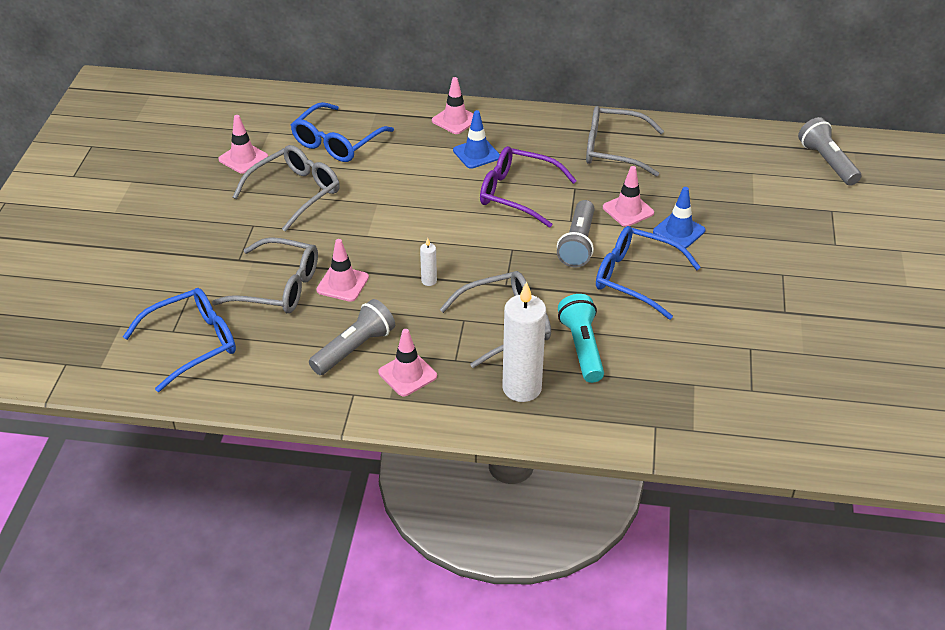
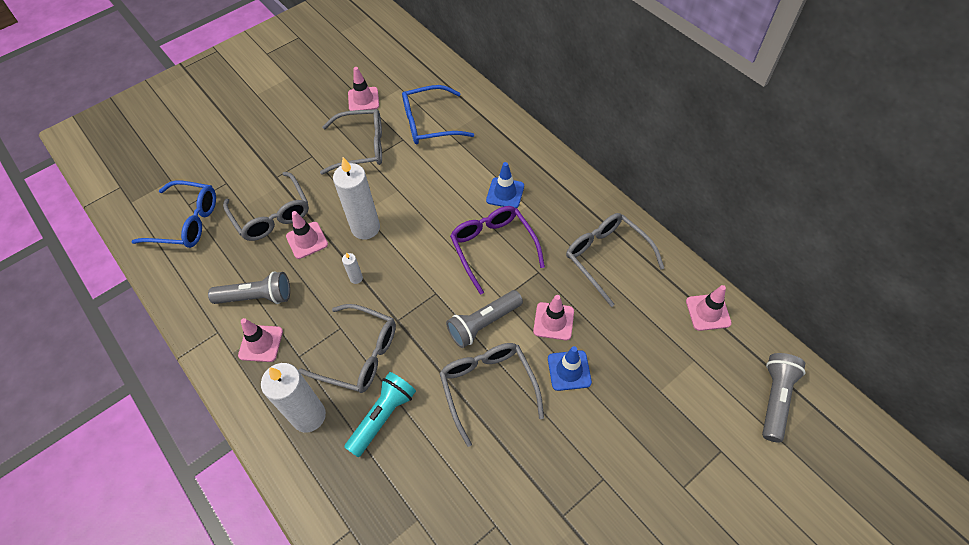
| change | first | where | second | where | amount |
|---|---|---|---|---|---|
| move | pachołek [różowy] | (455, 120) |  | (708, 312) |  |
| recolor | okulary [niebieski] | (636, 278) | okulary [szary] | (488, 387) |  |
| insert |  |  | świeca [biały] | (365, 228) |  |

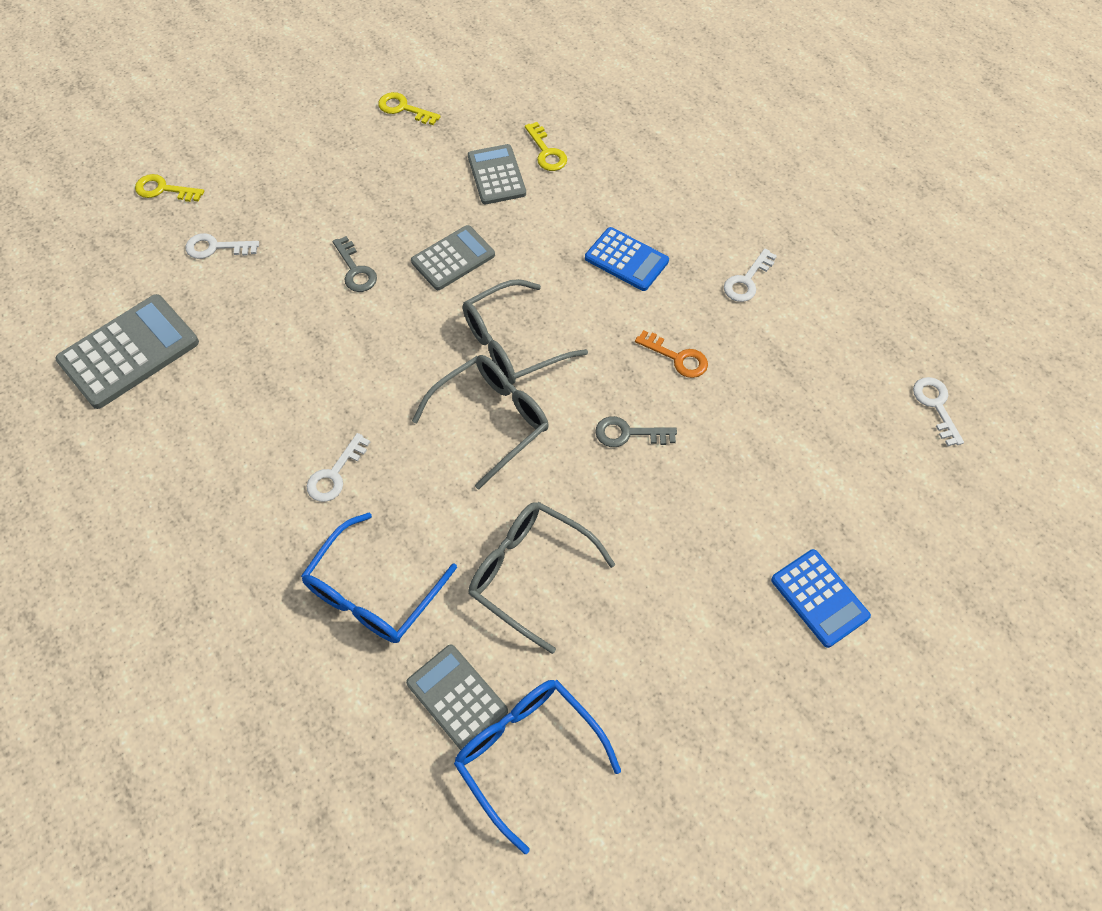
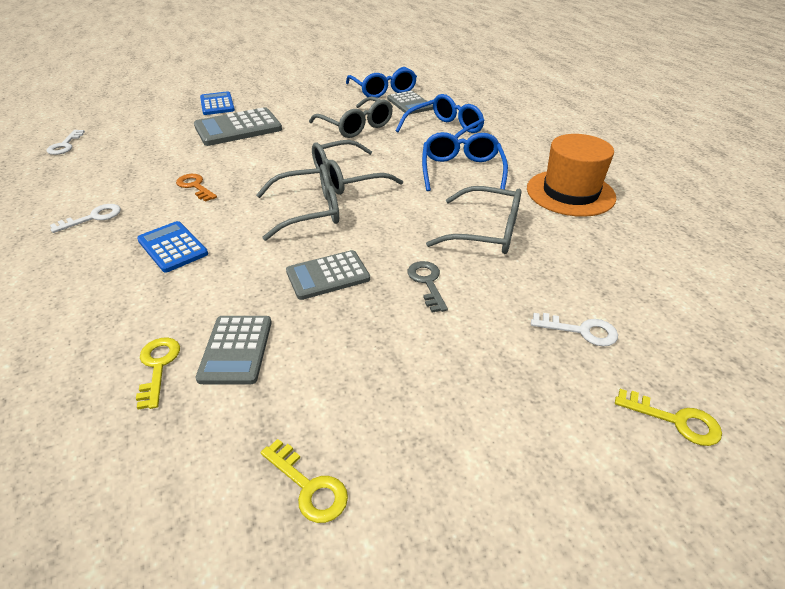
| change | first | where | second | where | amount |
|---|---|---|---|---|---|
| move | kalkulator [szary] | (129, 352) |  | (238, 128) |  |
| replace | klucz [biały] | (335, 474) | okulary [niebieski] | (461, 171) |  |
| delete | klucz [szary] | (628, 433) |  |  |  |
| insert |  |  | okulary [szary] | (485, 231) |  |
| insert |  |  | kapelusz [pomarańczowy] | (570, 193) |  |

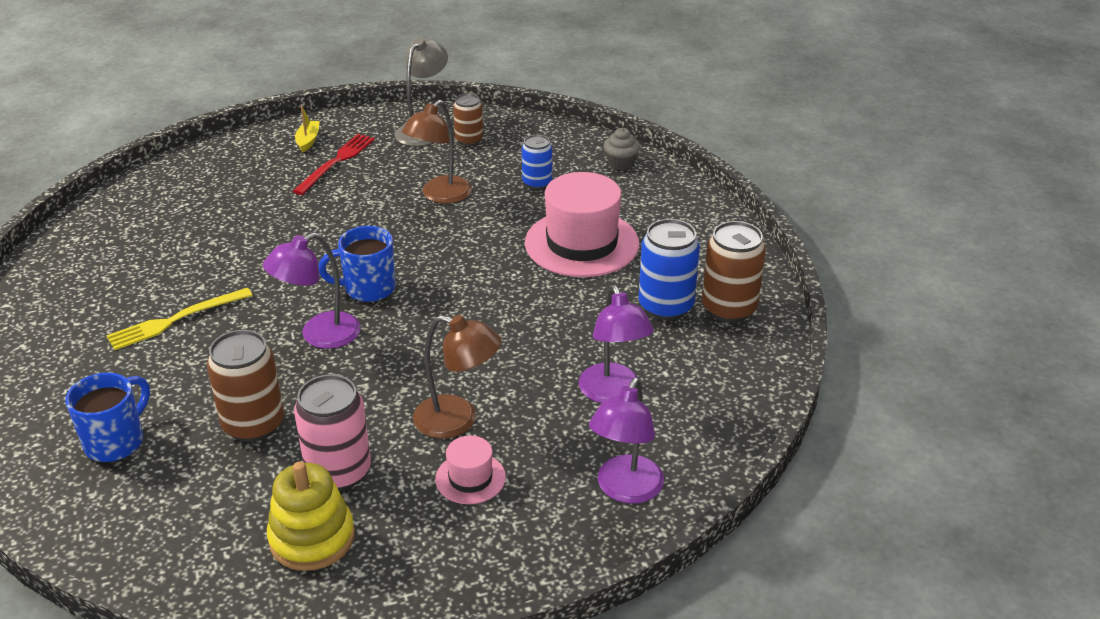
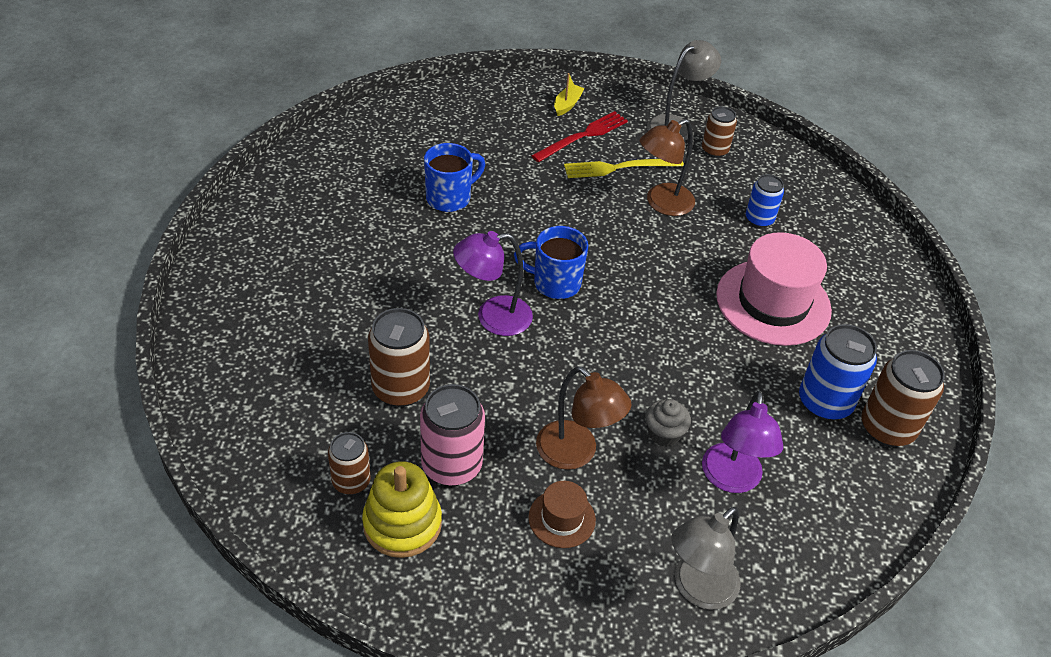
| change | first | where | second | where | amount |
|---|---|---|---|---|---|
| move | kubek [niebieski] | (116, 442) |  | (450, 198) |  |
| move | widelec [żółty] | (176, 320) |  | (619, 168) |  |
| recolor | kapelusz [różowy] | (470, 478) | kapelusz [brązowy] | (562, 518) |  |
| recolor | lampka [fioletowy] | (625, 490) | lampka [szary] | (697, 589) |  |
| move | muffinka [szary] | (621, 163) |  | (664, 433) |  |
| insert |  |  | puszka [brązowy] | (351, 481) |  |

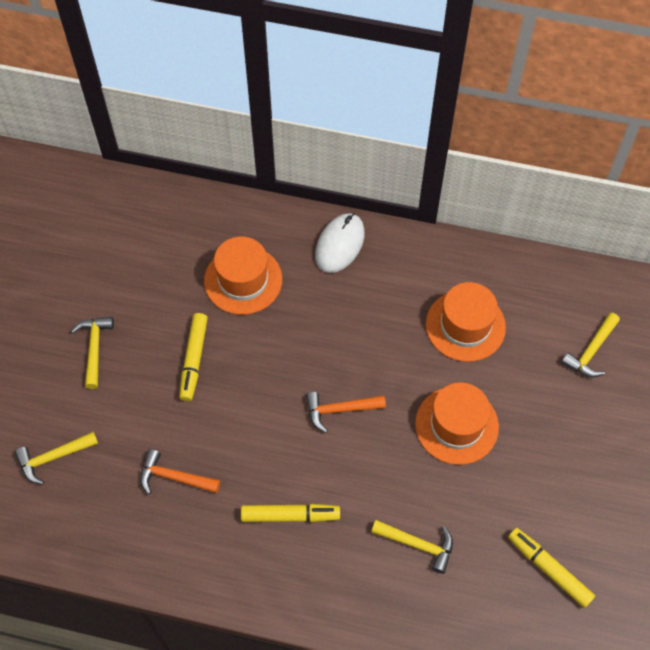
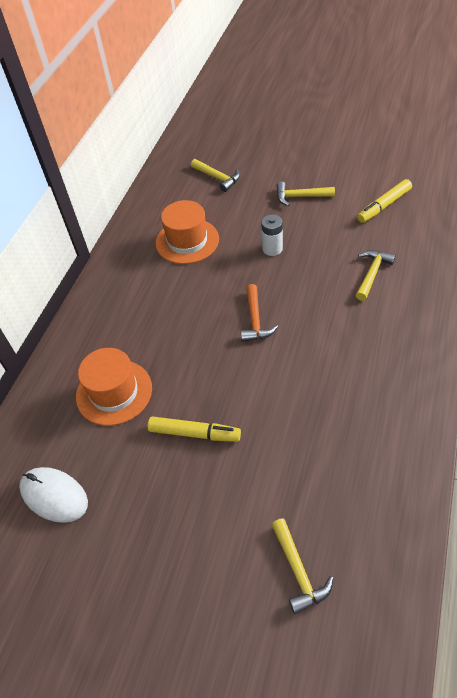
| change | first | where | second | where | amount |
|---|---|---|---|---|---|
| move | młotek [żółty] | (94, 348) |  | (300, 197) |  |
| delete | młotek [pomarańczowy] | (174, 477) |  |  |  |
| delete | flamaster [żółty] | (290, 515) |  |  |  |
| move | myszka [biały] | (340, 244) |  | (54, 495) |  |
| replace | kapelusz [pomarańczowy] | (456, 425) | bateria [biały] | (272, 249) |  |

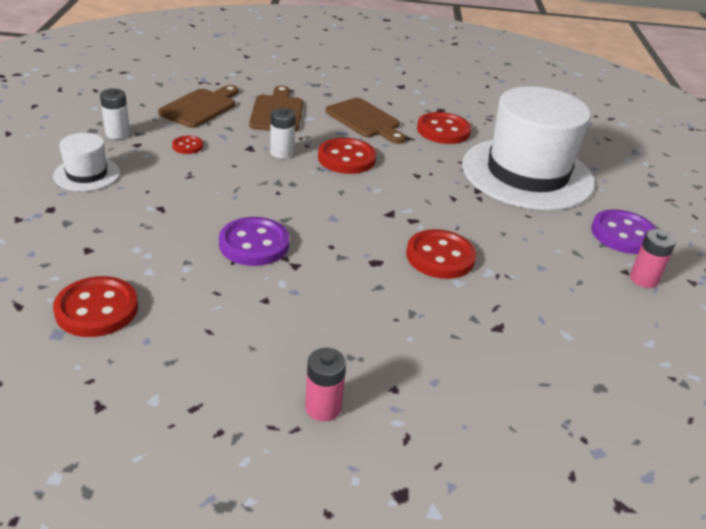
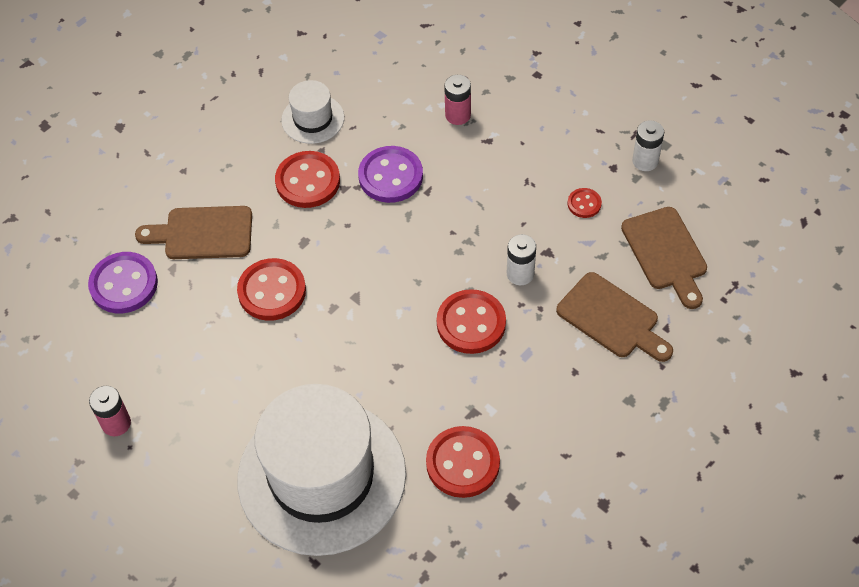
| change | first | where | second | where | amount |
|---|---|---|---|---|---|
| move | kapelusz [biały] | (87, 174) |  | (313, 119) |  |
| move | guzik [czerwony] | (97, 309) |  | (308, 181) |  |
| move | bateria [różowy] | (323, 407) |  | (458, 115) |  |
| move | deska do krojenia [brązowy] | (365, 120) |  | (203, 233) |  |
| move | guzik [fioletowy] | (623, 234) |  | (124, 284) |  |

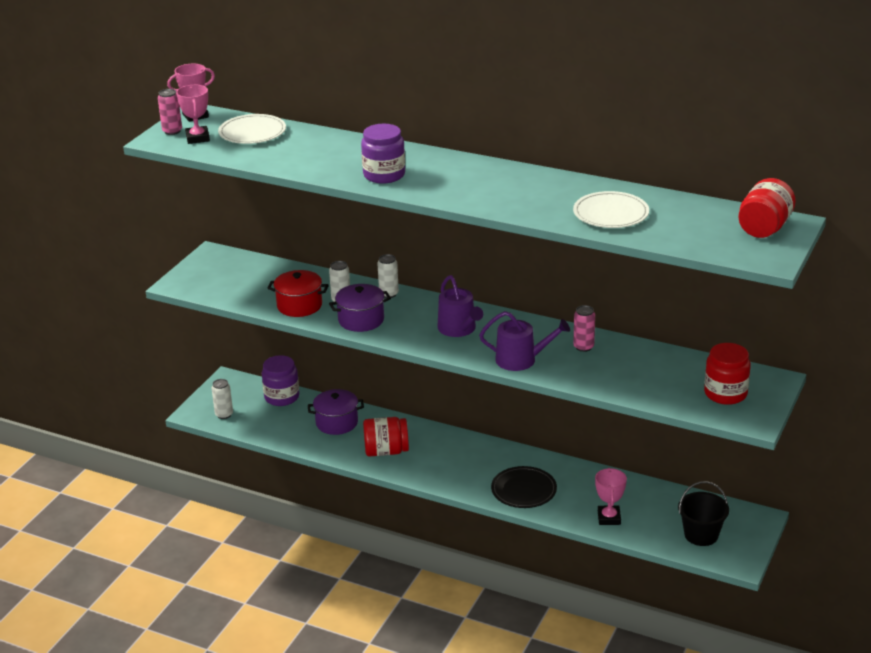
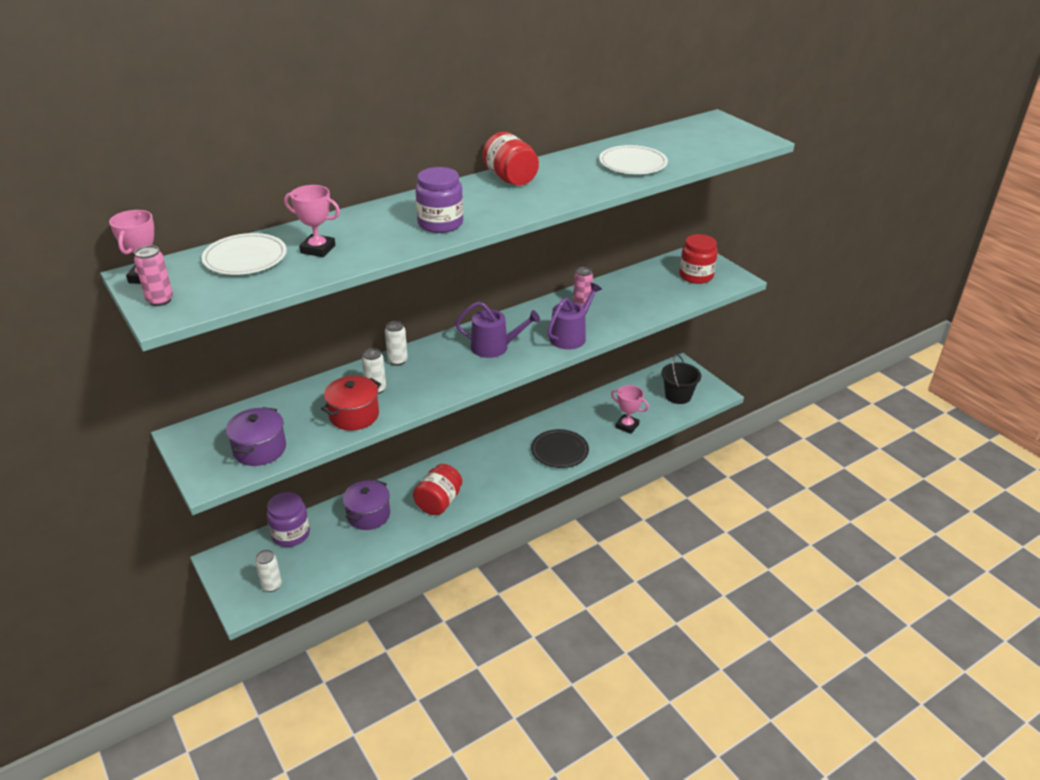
| change | first | where | second | where | amount |
|---|---|---|---|---|---|
| move | puchar [różowy] | (197, 138) |  | (318, 249) |  |
| move | garnek [fioletowy] | (361, 320) |  | (260, 449) |  |
| move | słoik [czerwony] | (764, 228) |  | (510, 179) |  |

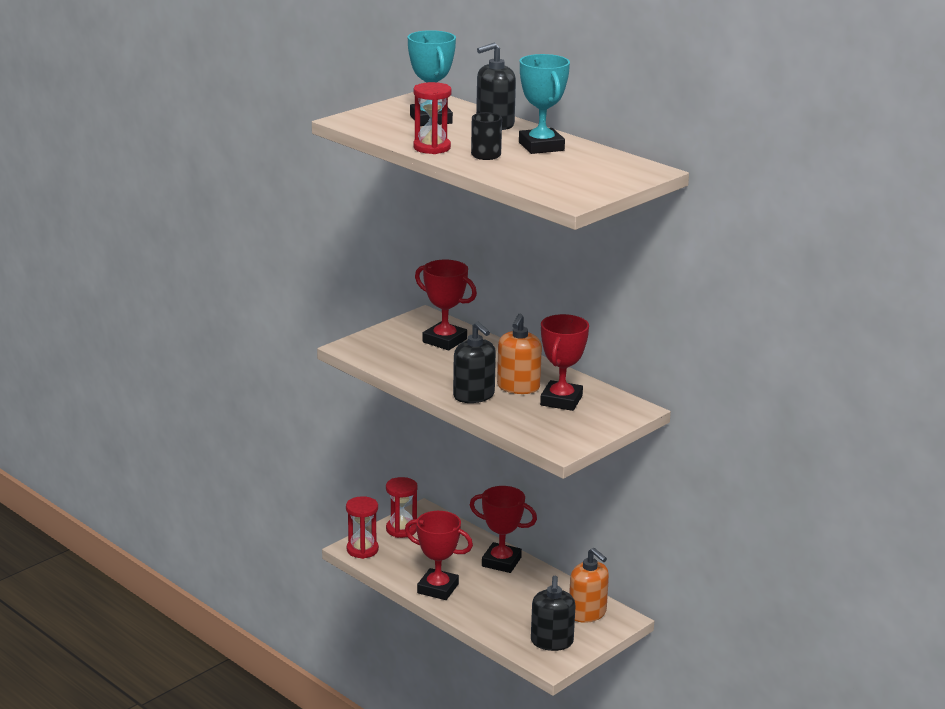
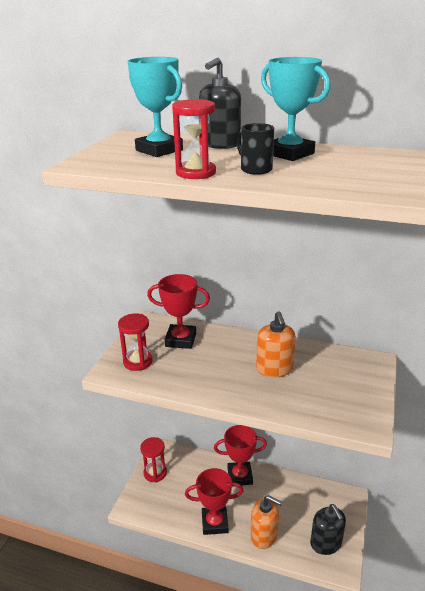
| change | first | where | second | where | amount |
|---|---|---|---|---|---|
| move | klepsydra [czerwony] | (362, 550) |  | (138, 361) |  |
| delete | dozownik mydła [czarny] | (474, 396) |  |  |  |
| delete | puchar [czerwony] | (561, 400) |  |  |  |
| move | dozownik mydła [pomarańczowy] | (587, 613) |  | (264, 535) |  |

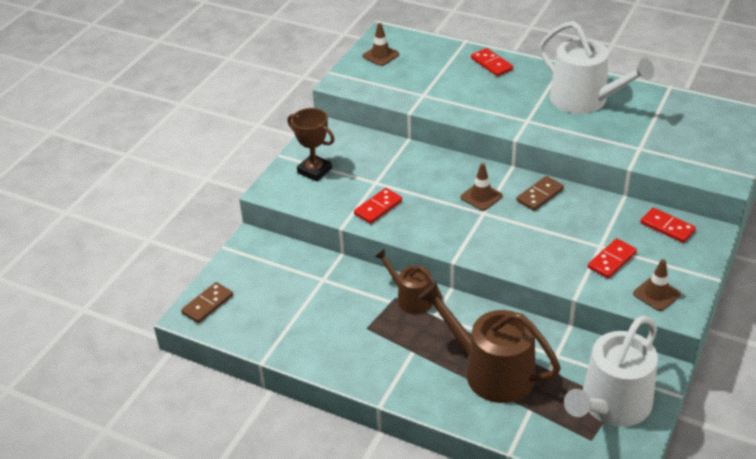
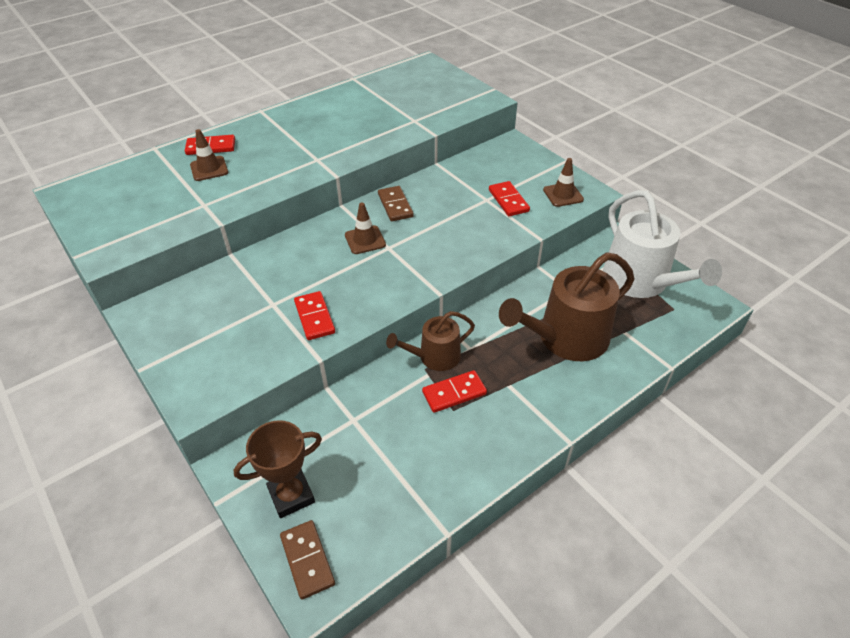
| change | first | where | second | where | amount |
|---|---|---|---|---|---|
| move | puchar [brązowy] | (314, 171) |  | (291, 495) |  |
| move | pachołek [brązowy] | (380, 55) |  | (209, 169) |  |
| delete | konewka [biały] | (585, 100) |  |  |  |
| move | kostka domina [czerwony] | (667, 227) |  | (454, 393) |  |

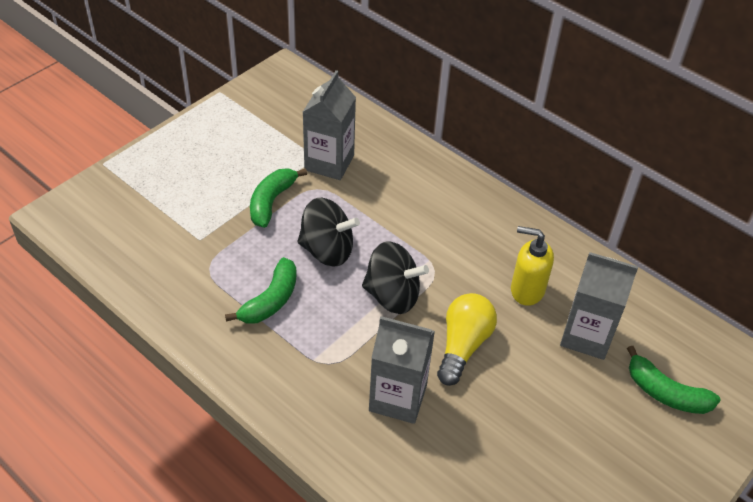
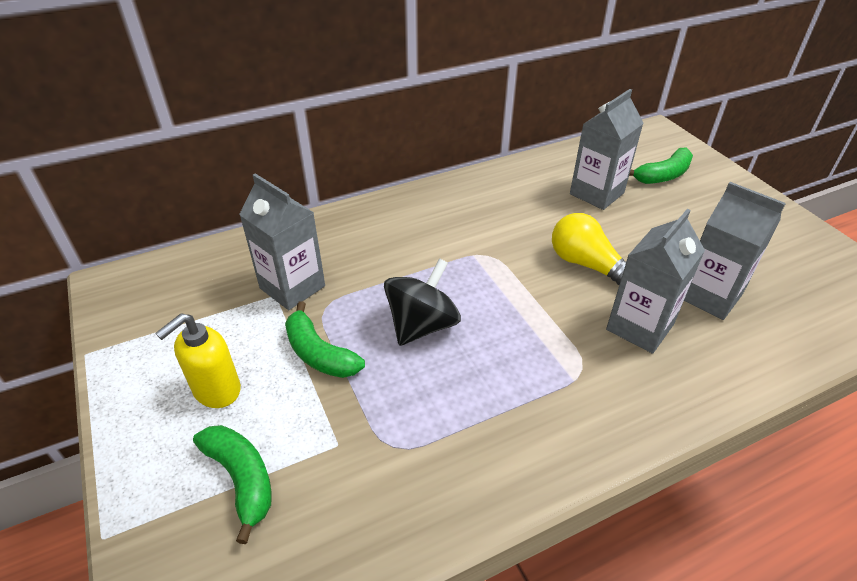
| change | first | where | second | where | amount |
|---|---|---|---|---|---|
| move | banan [zielony] | (271, 300) |  | (241, 479) |  |
| delete | bączek [czarny] | (392, 295) |  |  |  |
| move | dozownik mydła [żółty] | (526, 290) |  | (216, 390) |  |
| insert |  |  | karton mleka [szary] | (709, 296) |  |

